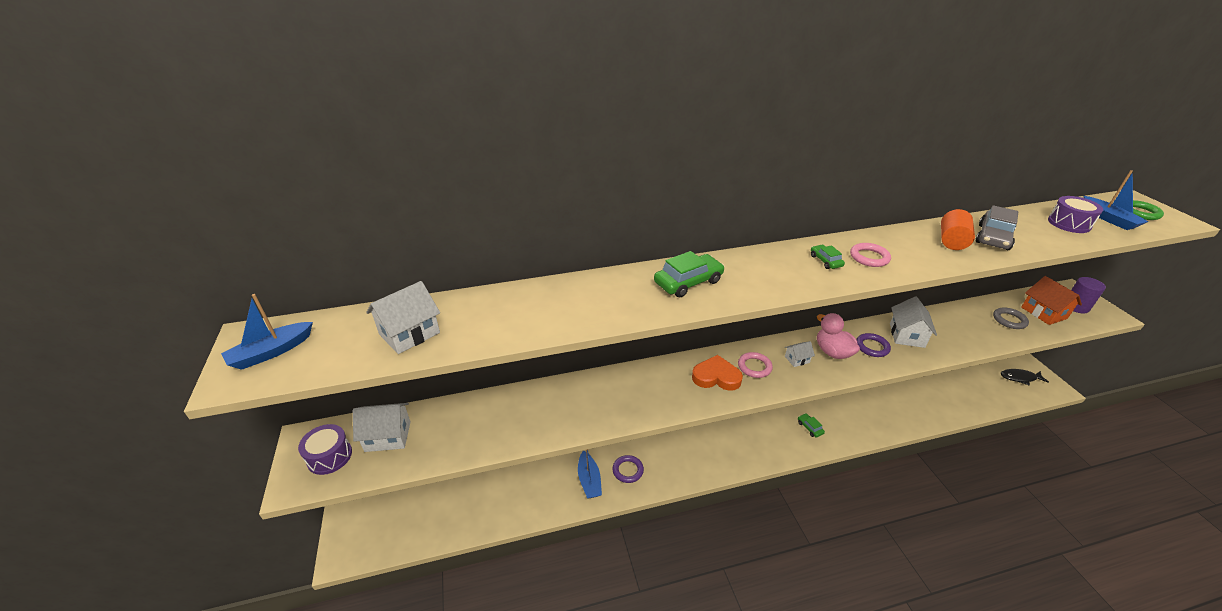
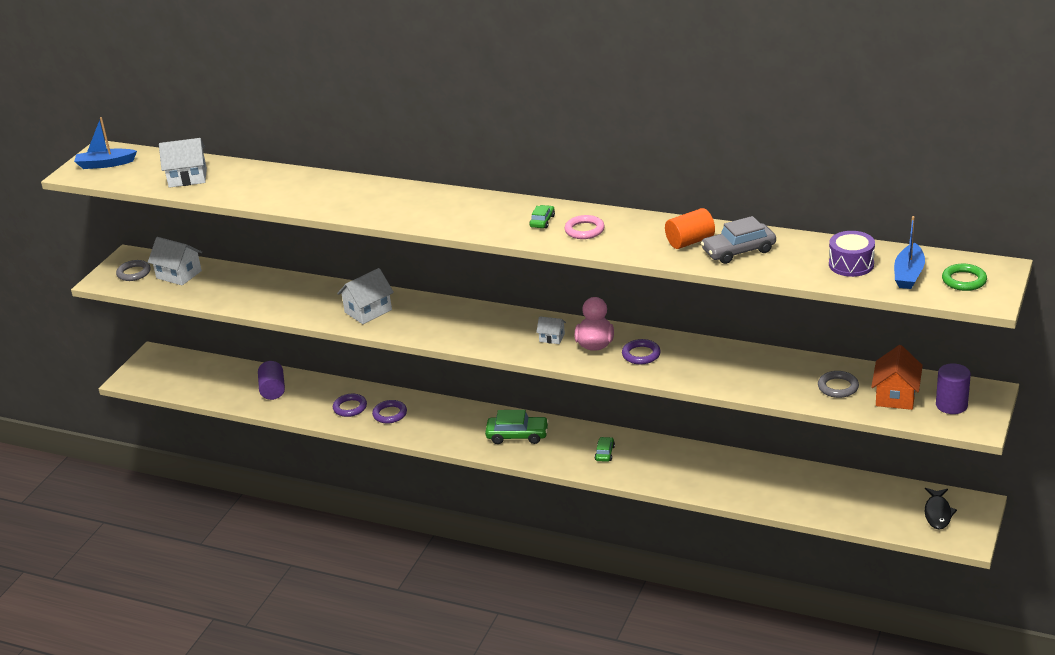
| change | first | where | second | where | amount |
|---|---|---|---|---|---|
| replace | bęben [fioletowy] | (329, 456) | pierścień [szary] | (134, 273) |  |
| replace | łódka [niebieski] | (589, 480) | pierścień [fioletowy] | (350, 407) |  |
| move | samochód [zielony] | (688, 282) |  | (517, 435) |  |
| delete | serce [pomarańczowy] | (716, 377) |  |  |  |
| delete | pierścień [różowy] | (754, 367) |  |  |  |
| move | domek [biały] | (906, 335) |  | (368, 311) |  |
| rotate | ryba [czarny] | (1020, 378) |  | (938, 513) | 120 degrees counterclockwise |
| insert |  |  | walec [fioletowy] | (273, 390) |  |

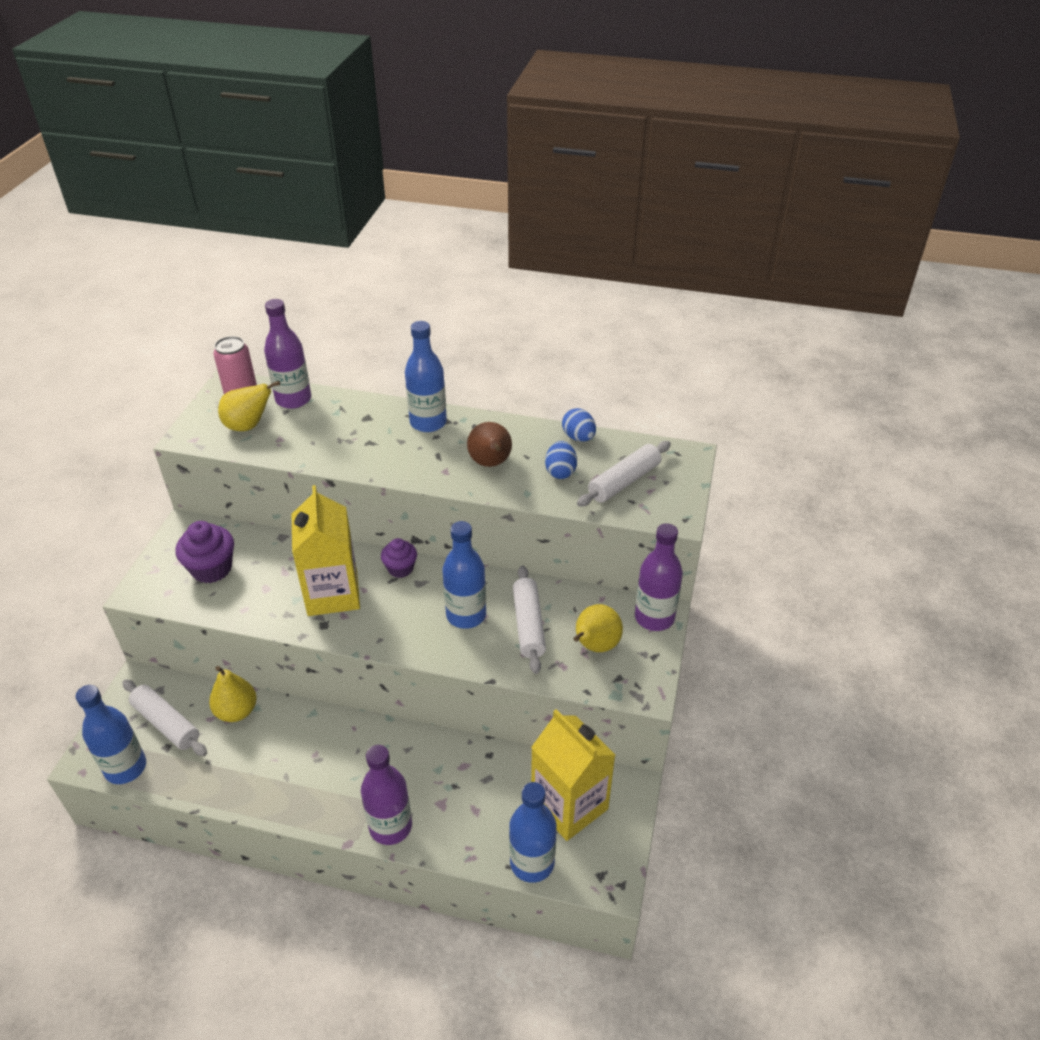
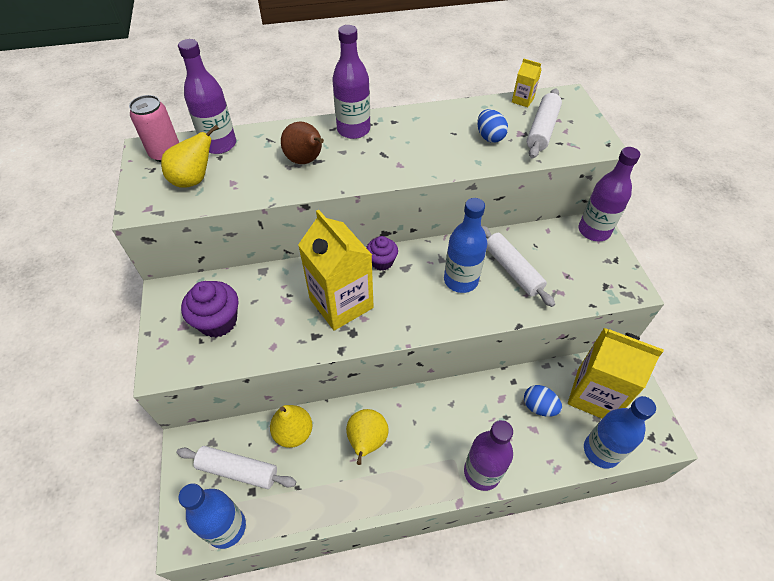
| change | first | where | second | where | amount |
|---|---|---|---|---|---|
| recolor | butelka [niebieski] | (428, 422) | butelka [fioletowy] | (353, 130) |  |
| move | gruszka [brązowy] | (491, 463) |  | (306, 161) |  |
| move | jajko [niebieski] | (578, 437) |  | (539, 407) |  |
| move | gruszka [żółty] | (595, 646) |  | (367, 441) |  |
| insert |  |  | karton mleka [żółty] | (522, 100) |  |

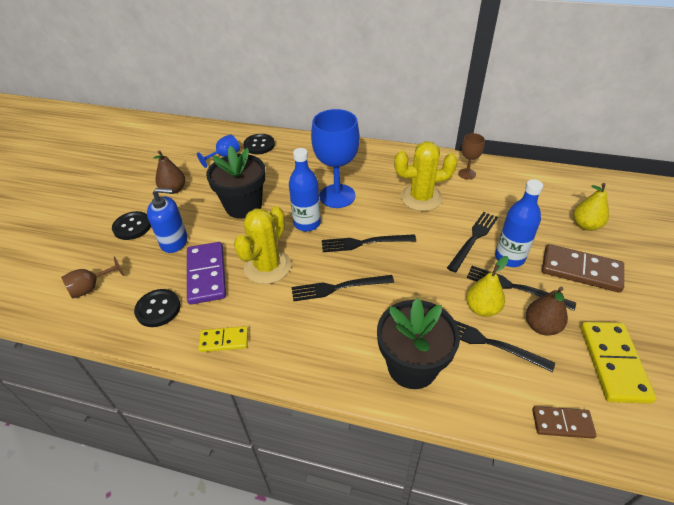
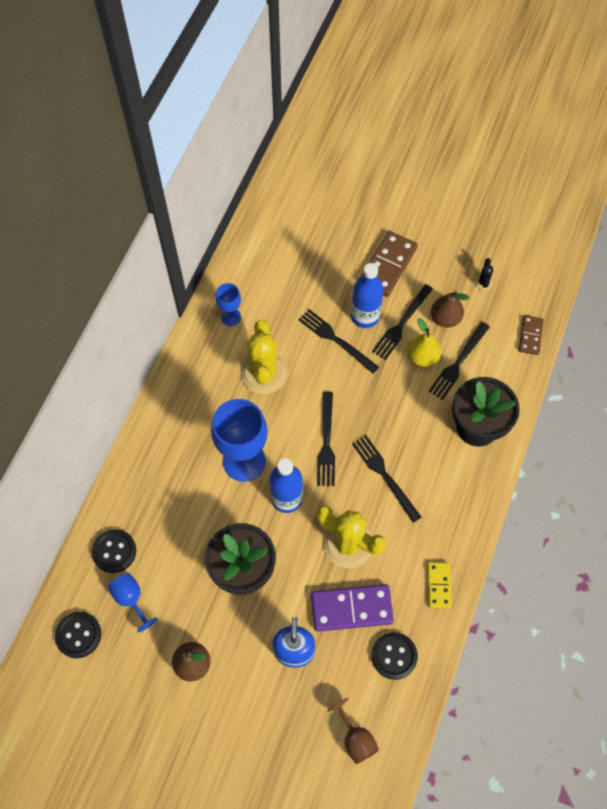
| change | first | where | second | where | amount |
|---|---|---|---|---|---|
| move | guzik [czarny] | (132, 227) |  | (78, 635) |  |
| rotate | widelec [czarny] | (338, 287) |  | (385, 475) | 150 degrees clockwise |
| recolor | kielich [brązowy] | (467, 174) | kielich [niebieski] | (231, 317) |  |
| delete | gruszka [żółty] | (585, 225) |  |  |  |
| replace | kostka domina [żółty] | (613, 363) | kaktus [czarny] | (483, 282) |  |

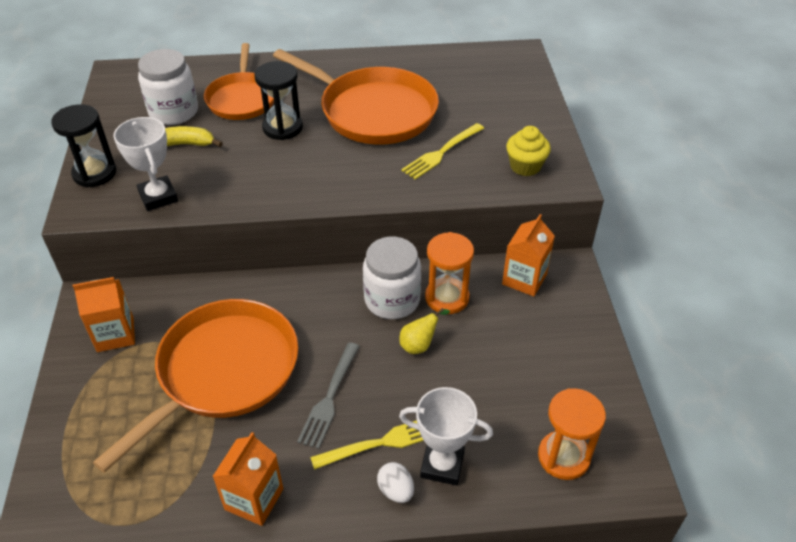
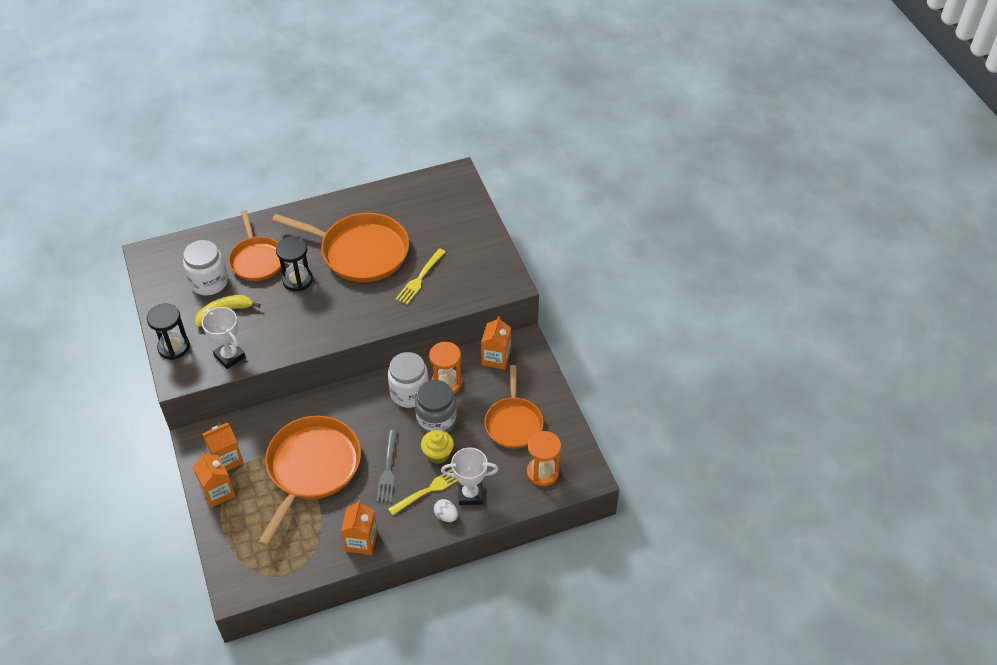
| change | first | where | second | where | amount |
|---|---|---|---|---|---|
| replace | gruszka [żółty] | (419, 345) | słoik [szary] | (436, 421) |  |
| move | muffinka [żółty] | (525, 166) |  | (438, 454) |  |
| insert |  |  | karton mleka [pomarańczowy] | (218, 492) |  |
| insert |  |  | patelnia [pomarańczowy] | (513, 423) |  |

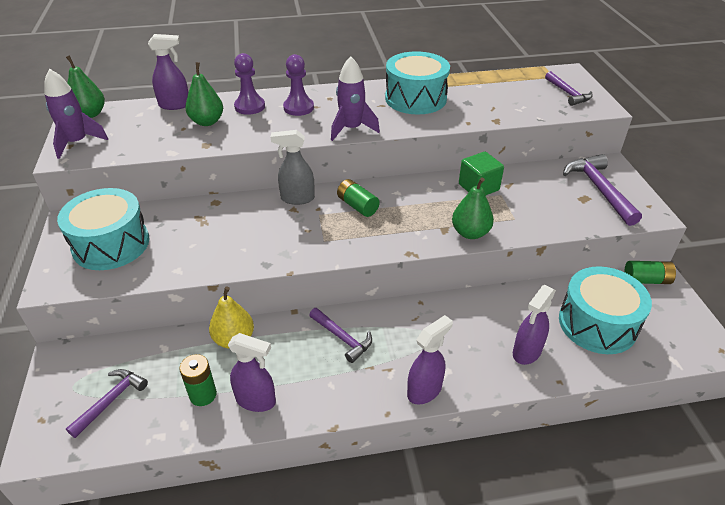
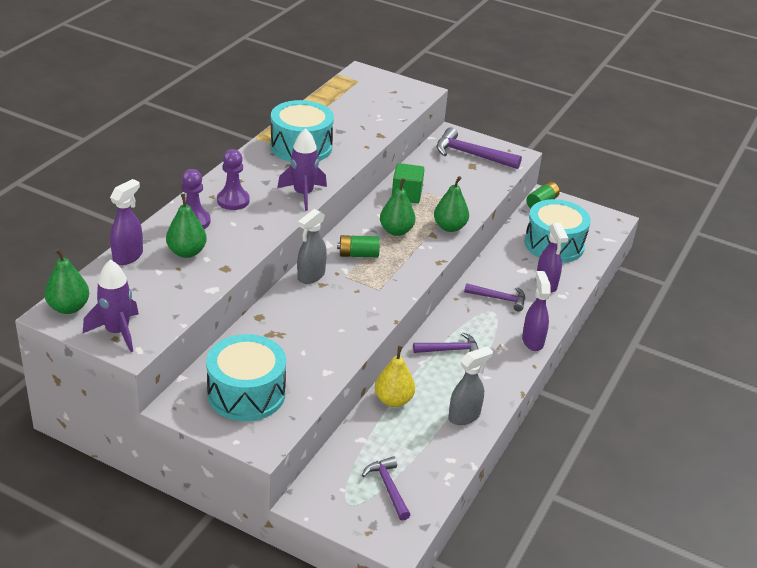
| change | first | where | second | where | amount |
|---|---|---|---|---|---|
| delete | bateria [zielony] | (203, 395) |  |  |  |
| recolor | spryskiwacz [fioletowy] | (256, 400) | spryskiwacz [szary] | (464, 416) |  |
| move | młotek [fioletowy] | (568, 93) |  | (499, 299) |  |
| insert |  |  | gruszka [zielony] | (396, 231) |  |

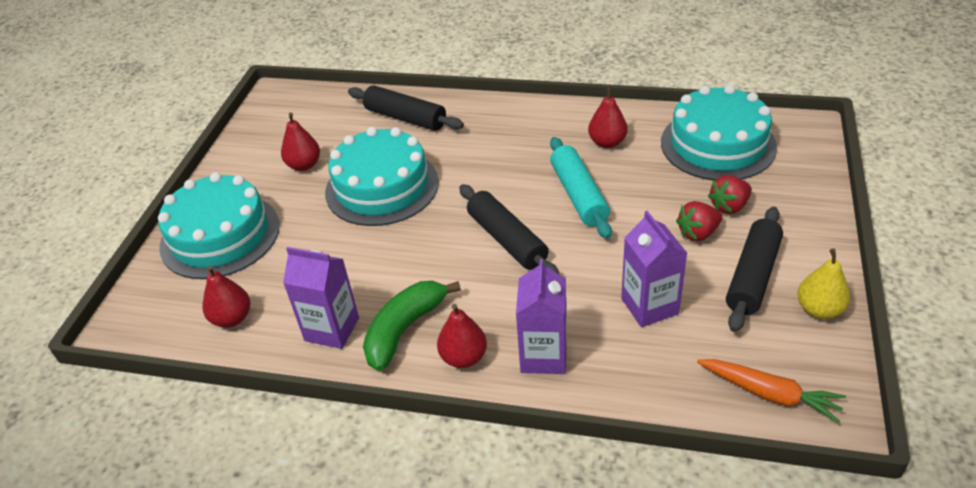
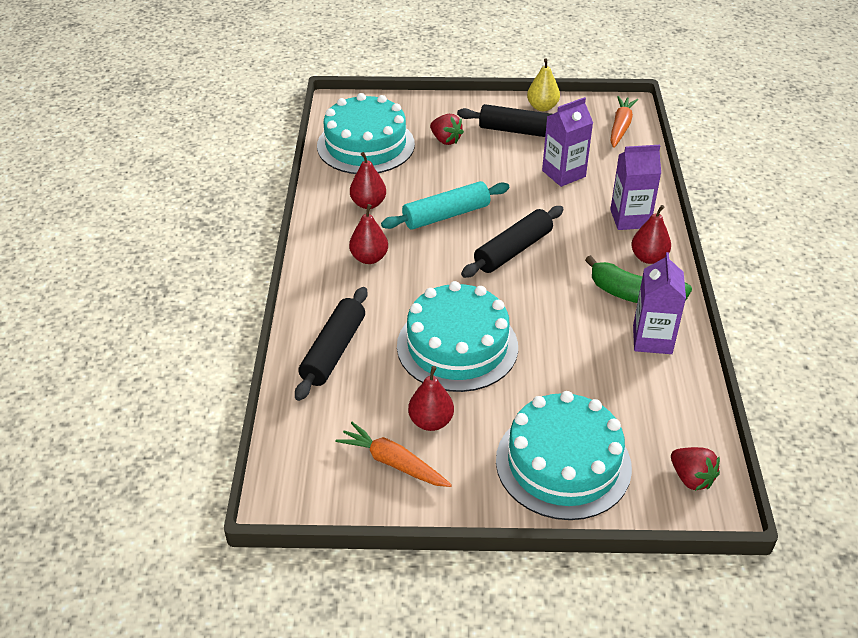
| change | first | where | second | where | amount |
|---|---|---|---|---|---|
| move | gruszka [czerwony] | (232, 318) |  | (369, 258) |  |
| move | truskawka [czerwony] | (698, 233) |  | (691, 478) |  |
| insert |  |  | marchewka [pomarańczowy] | (393, 462) |  |

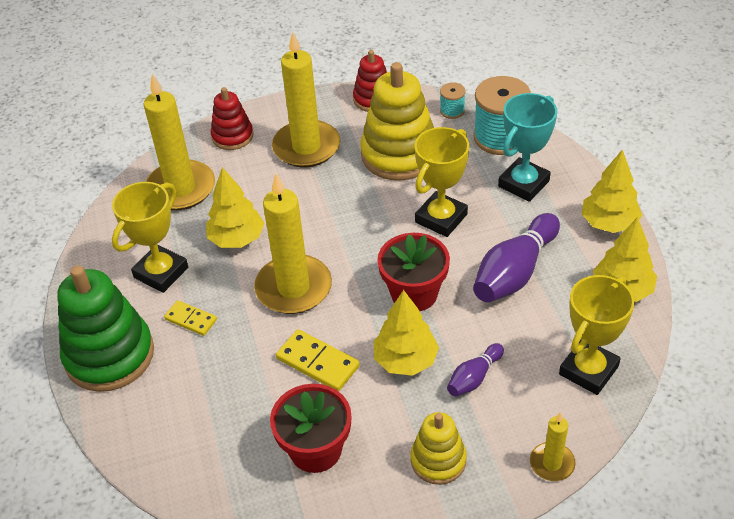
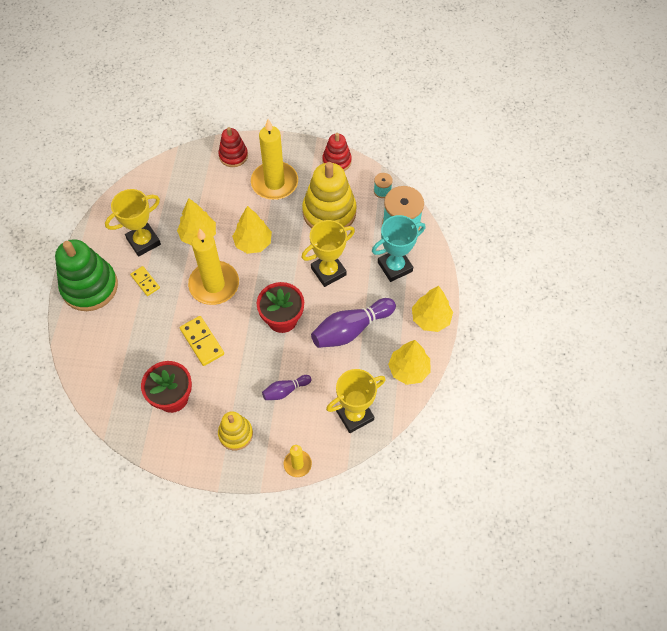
| change | first | where | second | where | amount |
|---|---|---|---|---|---|
| delete | świeca [żółty] | (181, 188) |  |  |  |
| move | drzewko [żółty] | (406, 360) |  | (253, 243) |  |

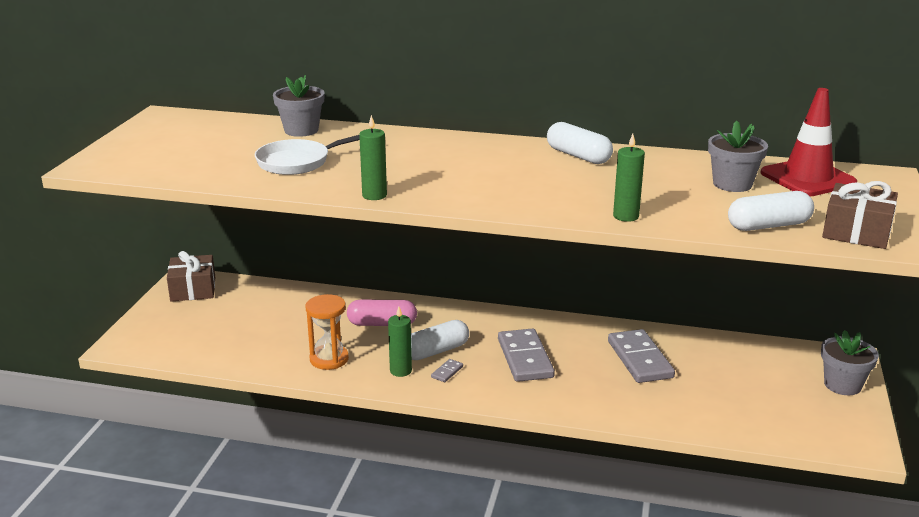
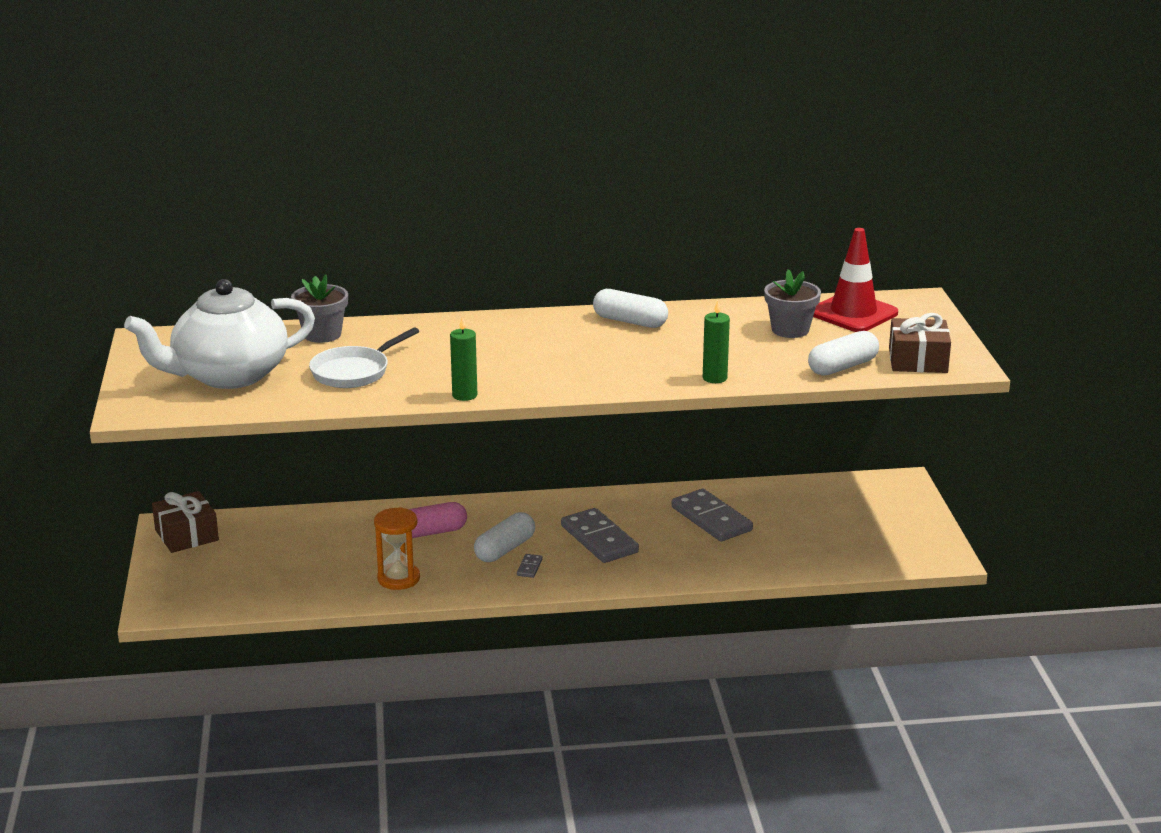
| change | first | where | second | where | amount |
|---|---|---|---|---|---|
| delete | świeca [zielony] | (400, 371) |  |  |  |
| delete | doniczka [szary] | (842, 385) |  |  |  |
| insert |  |  | imbryk [biały] | (228, 375) |  |

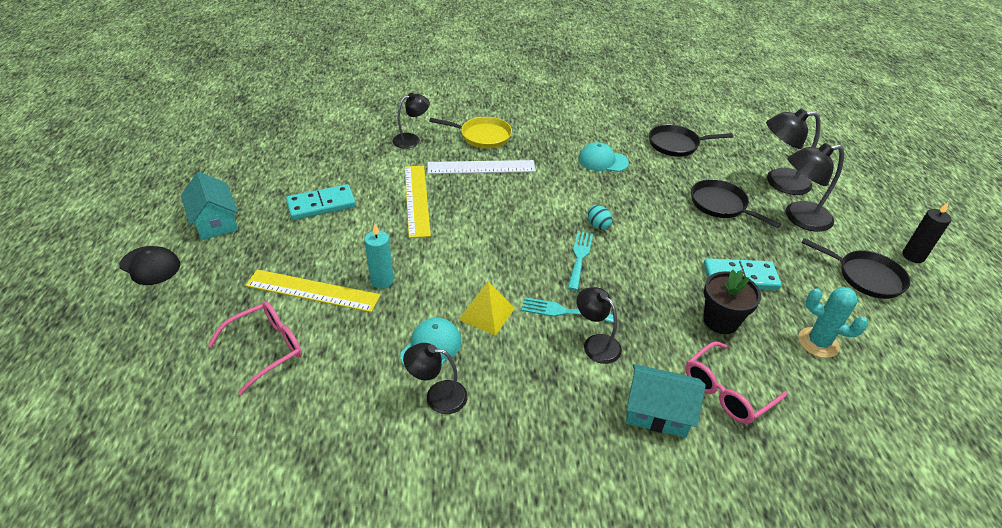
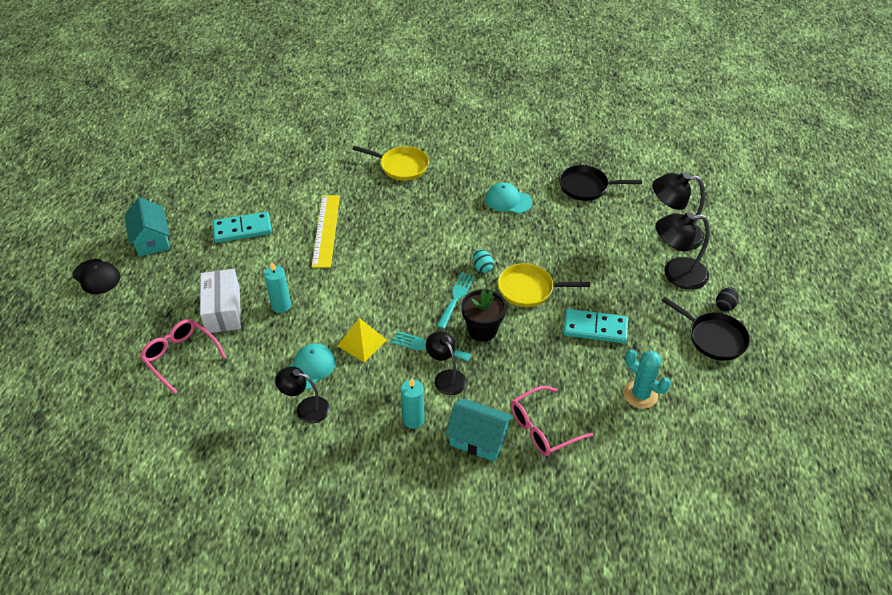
| change | first | where | second | where | amount |
|---|---|---|---|---|---|
| rotate | okulary [różowy] | (267, 348) |  | (180, 356) | 105 degrees counterclockwise |
| replace | linijka [żółty] | (312, 290) | pudełko [biały] | (223, 310) |  |
| delete | lampka [czarny] | (411, 139) |  |  |  |
| delete | linijka [biały] | (481, 167) |  |  |  |
| delete | patelnia [czarny] | (721, 205) |  |  |  |
| move | doniczka [czarny] | (720, 321) |  | (482, 330) |  |
| delete | świeca [czarny] | (913, 256) |  |  |  |
| insert |  |  | świeca [turkusowy] | (413, 419) |  |
| insert |  |  | patelnia [żółty] | (529, 289) |  |
| insert |  |  | jajko [czarny] | (724, 306) |  |

